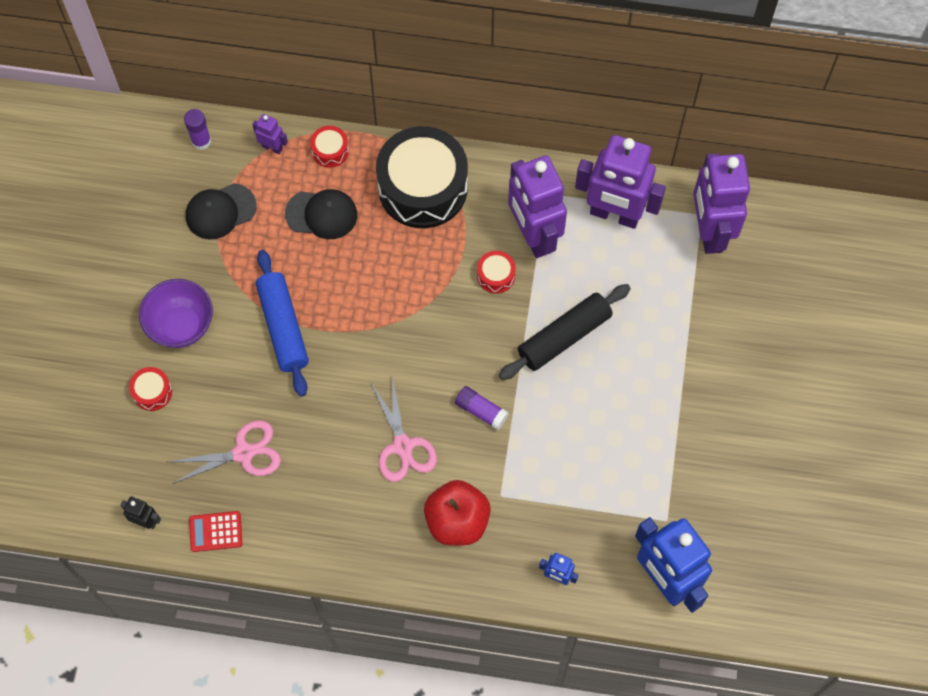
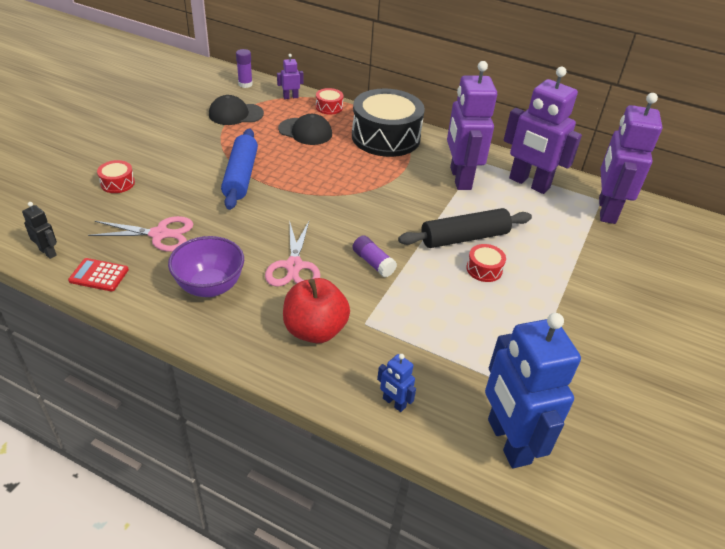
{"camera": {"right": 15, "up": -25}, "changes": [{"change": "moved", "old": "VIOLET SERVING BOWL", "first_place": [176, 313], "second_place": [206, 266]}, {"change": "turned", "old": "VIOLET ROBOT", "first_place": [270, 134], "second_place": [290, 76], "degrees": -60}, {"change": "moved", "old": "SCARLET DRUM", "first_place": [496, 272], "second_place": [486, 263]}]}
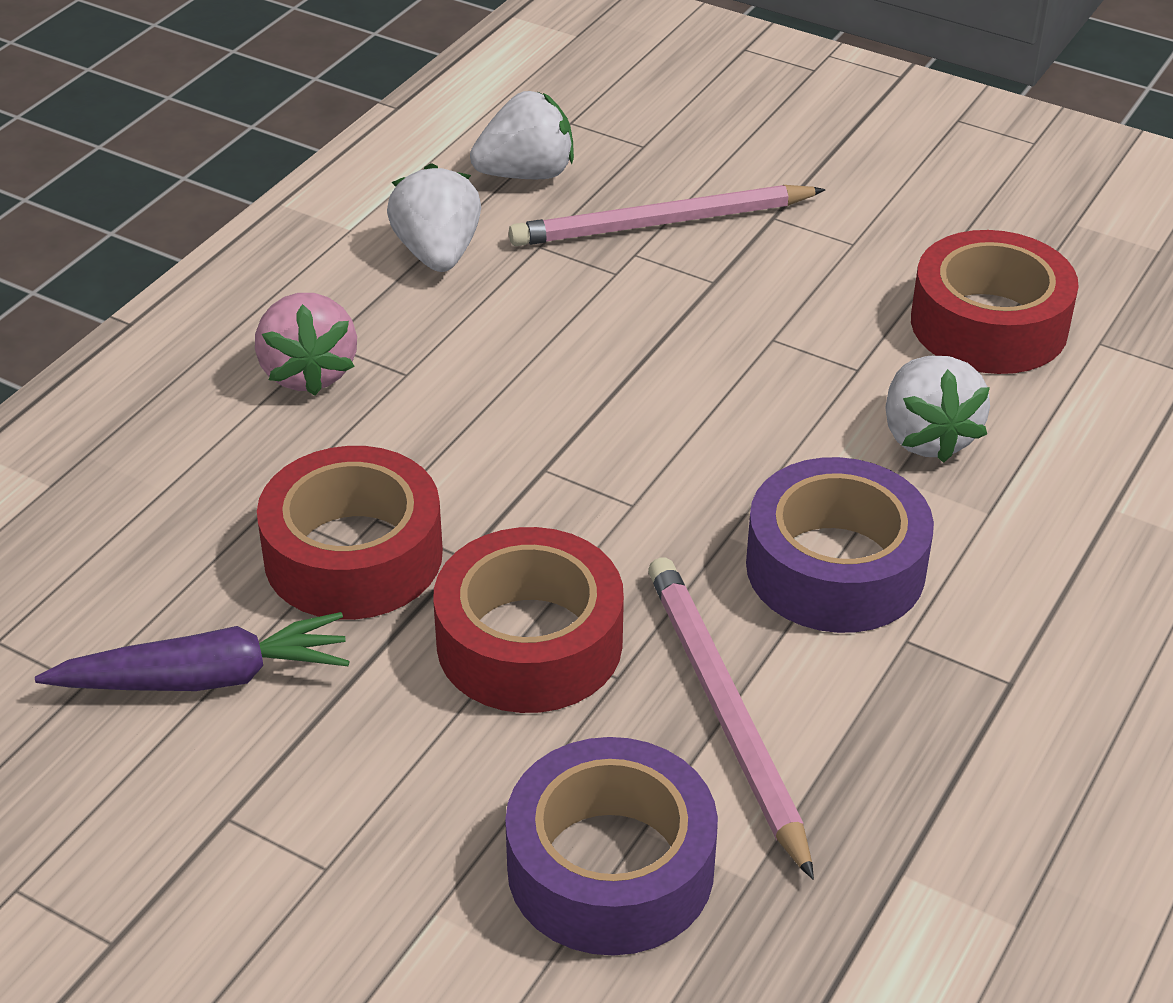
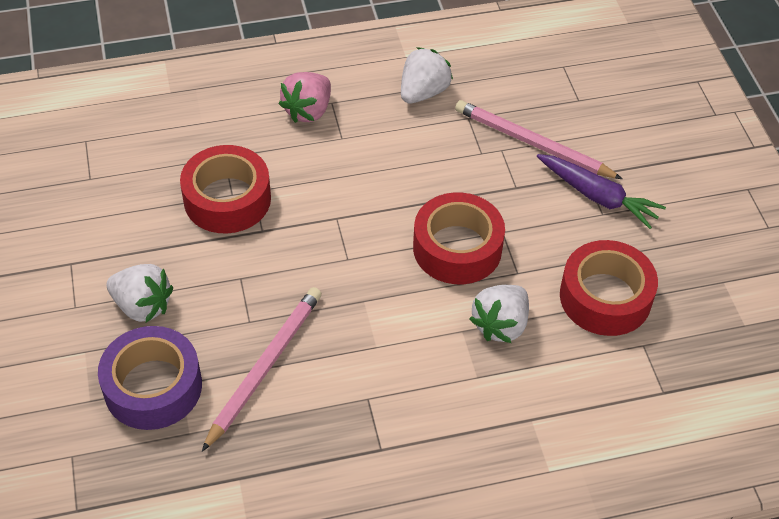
{"camera": {"right": 45, "up": 10}, "changes": [{"change": "moved", "old": "VIOLET TOY CARROT", "first_place": [192, 651], "second_place": [601, 191]}, {"change": "moved", "old": "SCARLET STICKY TAPE", "first_place": [528, 620], "second_place": [459, 238]}, {"change": "moved", "old": "PURE WHITE STRAWBERRY", "first_place": [522, 135], "second_place": [139, 293]}, {"change": "removed", "old": "VIOLET STICKY TAPE", "first_place": [840, 545]}]}
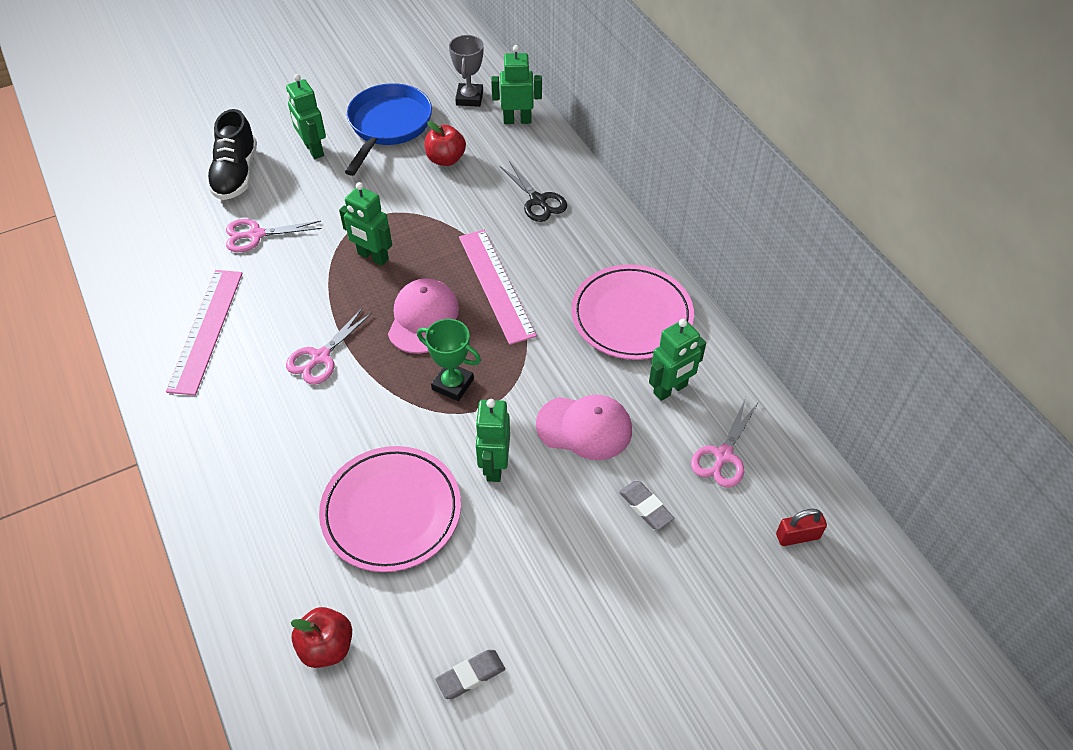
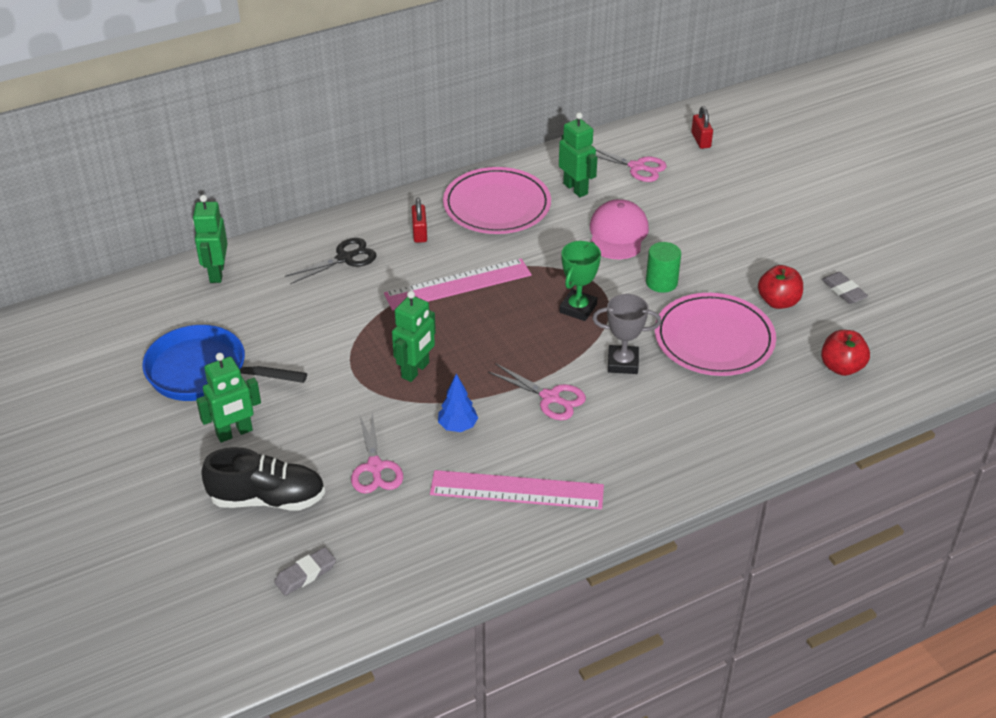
{"camera": {"right": -90, "up": -10}, "changes": [{"change": "removed", "old": "ROSE-PINK PEAKED CAP", "first_place": [423, 316]}, {"change": "moved", "old": "SCARLET APPLE FRUIT", "first_place": [445, 143], "second_place": [780, 287]}, {"change": "moved", "old": "GREY PRIZE CUP", "first_place": [466, 71], "second_place": [626, 334]}, {"change": "replaced", "old": "LEAF-GREEN ROBOT", "new": "LEAF-GREEN CYLINDER SHAPE", "first_place": [492, 440], "second_place": [663, 267]}, {"change": "moved", "old": "GREY ERASER", "first_place": [646, 505], "second_place": [305, 571]}, {"change": "added", "new": "SCARLET PADLOCK", "second_place": [419, 220]}, {"change": "added", "new": "COBALT FIR TREE", "second_place": [458, 403]}]}
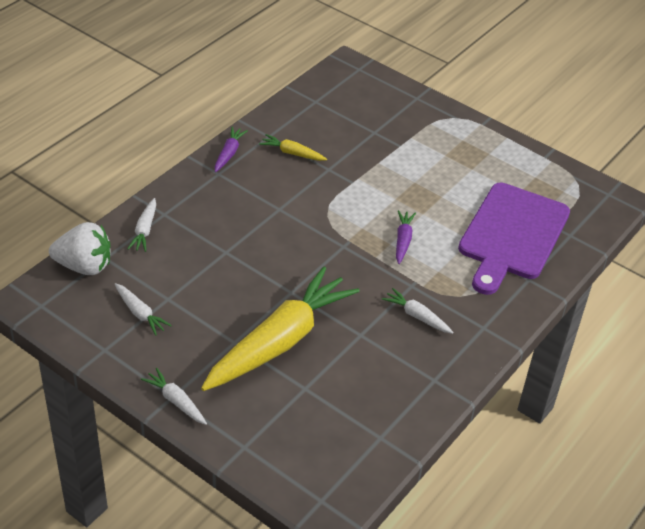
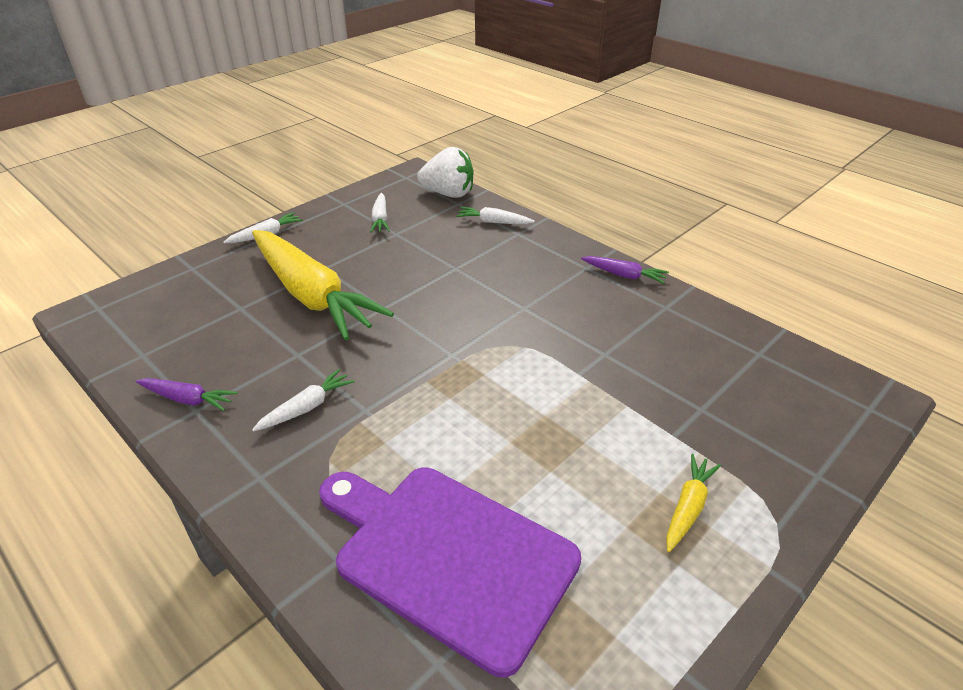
{"camera": {"right": 100, "up": -5}, "changes": [{"change": "turned", "old": "PURE WHITE STRAWBERRY", "first_place": [80, 248], "second_place": [445, 172], "degrees": -90}, {"change": "turned", "old": "PURE WHITE TOY CARROT", "first_place": [143, 309], "second_place": [380, 213], "degrees": -60}, {"change": "moved", "old": "BRIGHT YELLOW TOY CARROT", "first_place": [293, 147], "second_place": [693, 503]}, {"change": "moved", "old": "VIOLET TOY CARROT", "first_place": [406, 237], "second_place": [187, 394]}]}
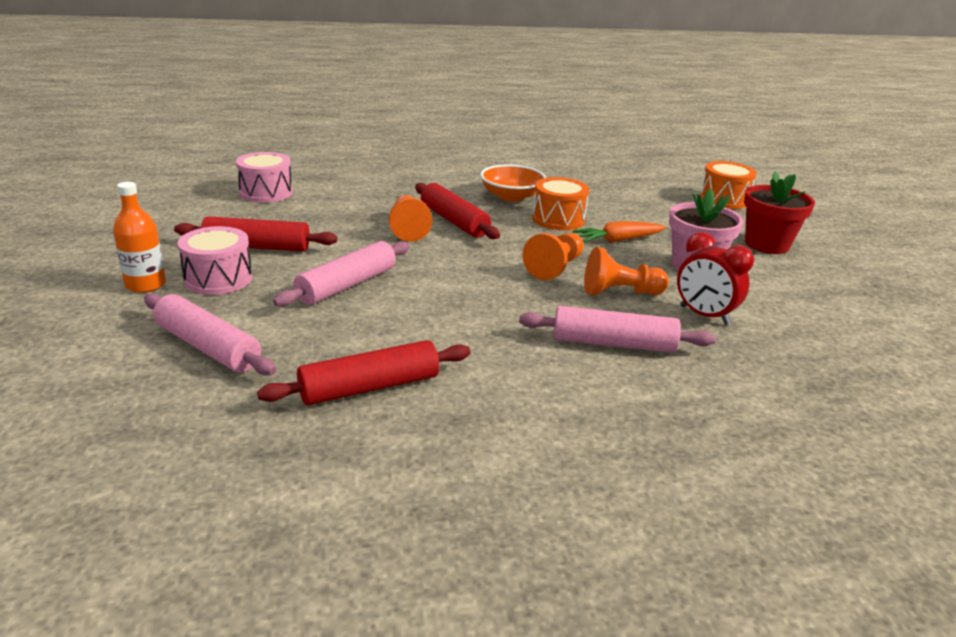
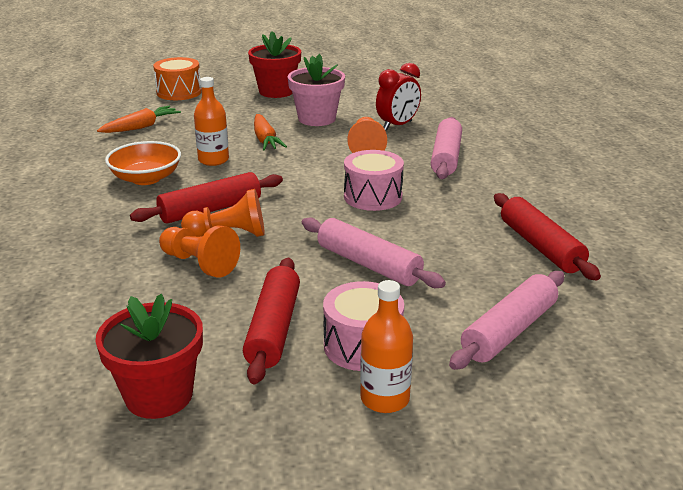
{"camera": {"right": -85, "up": 0}, "changes": [{"change": "moved", "old": "ROSE-PINK DRUM", "first_place": [264, 177], "second_place": [374, 180]}, {"change": "moved", "old": "ORANGE GAME PAWN", "first_place": [553, 256], "second_place": [199, 251]}, {"change": "replaced", "old": "ORANGE DRUM", "new": "ORANGE BOTTLE", "first_place": [560, 203], "second_place": [211, 121]}, {"change": "added", "new": "SCARLET FLOWER POT", "second_place": [149, 356]}, {"change": "added", "new": "ORANGE TOY CARROT", "second_place": [139, 119]}]}
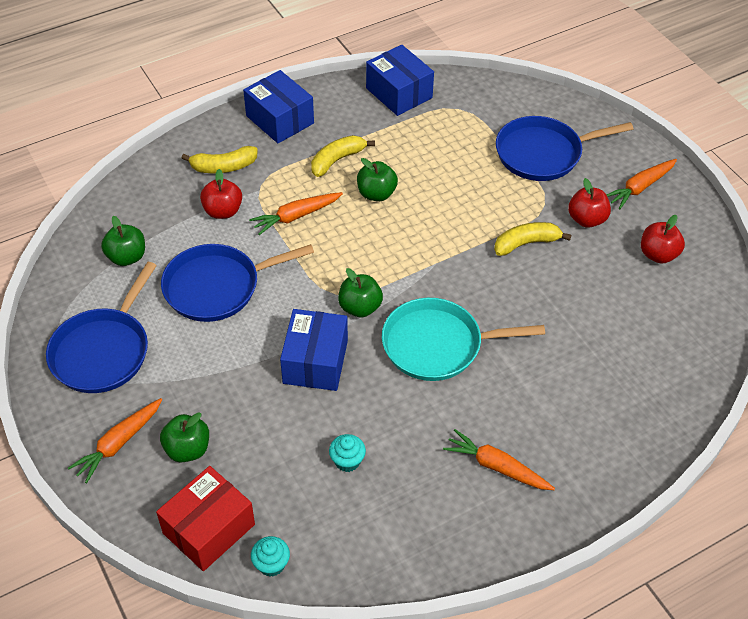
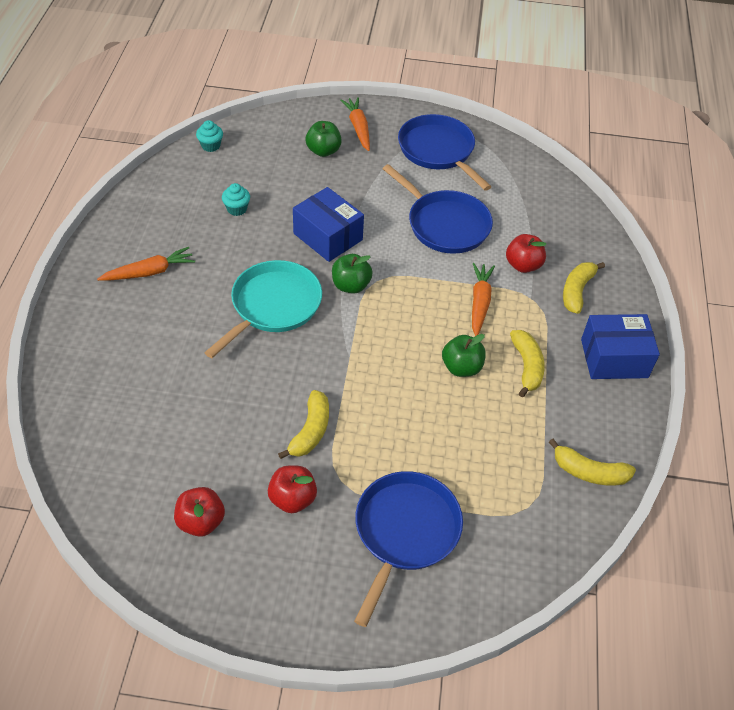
{"camera": {"right": 125, "up": 0}, "changes": [{"change": "removed", "old": "LEAF-GREEN APPLE FRUIT", "first_place": [123, 241]}, {"change": "removed", "old": "SCARLET PARCEL", "first_place": [205, 518]}, {"change": "turned", "old": "COBALT SKILLET", "first_place": [237, 283], "second_place": [438, 209], "degrees": 120}, {"change": "replaced", "old": "COBALT PARCEL", "new": "BRIGHT YELLOW BANANA", "first_place": [400, 80], "second_place": [592, 462]}, {"change": "removed", "old": "ORANGE TOY CARROT", "first_place": [642, 184]}]}
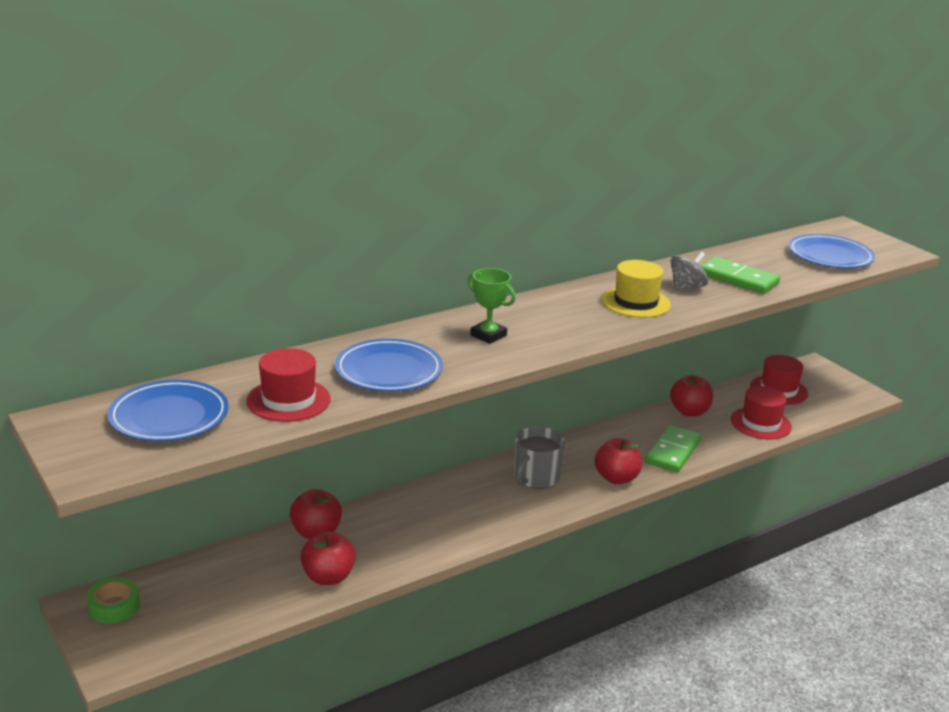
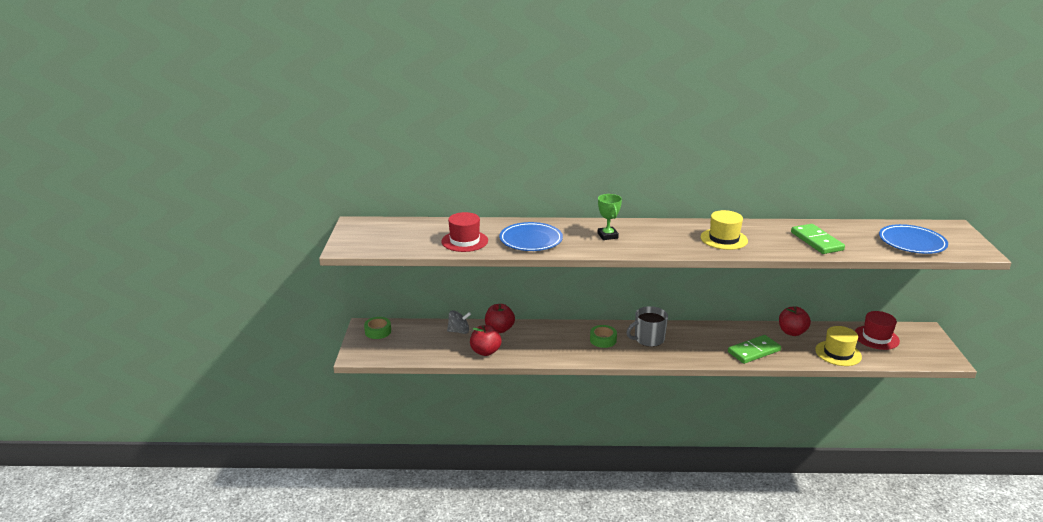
{"camera": {"right": 35, "up": 0}, "changes": [{"change": "removed", "old": "COBALT FLAT DISH", "first_place": [168, 410]}, {"change": "removed", "old": "SCARLET APPLE FRUIT", "first_place": [618, 461]}, {"change": "moved", "old": "GREY SPINNING TOP", "first_place": [689, 271], "second_place": [459, 322]}, {"change": "recoloured", "old": "SCARLET TOP HAT", "new": "BRIGHT YELLOW TOP HAT", "first_place": [761, 413], "second_place": [838, 346]}, {"change": "added", "new": "LEAF-GREEN STICKY TAPE", "second_place": [603, 336]}]}
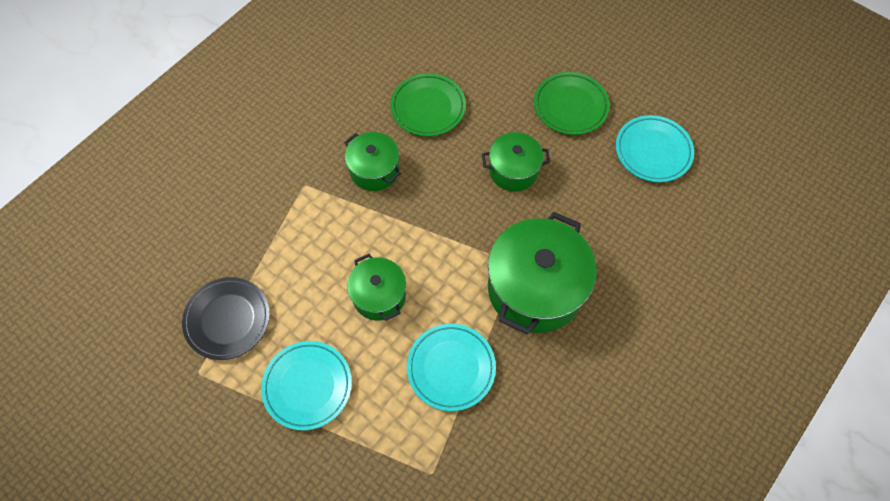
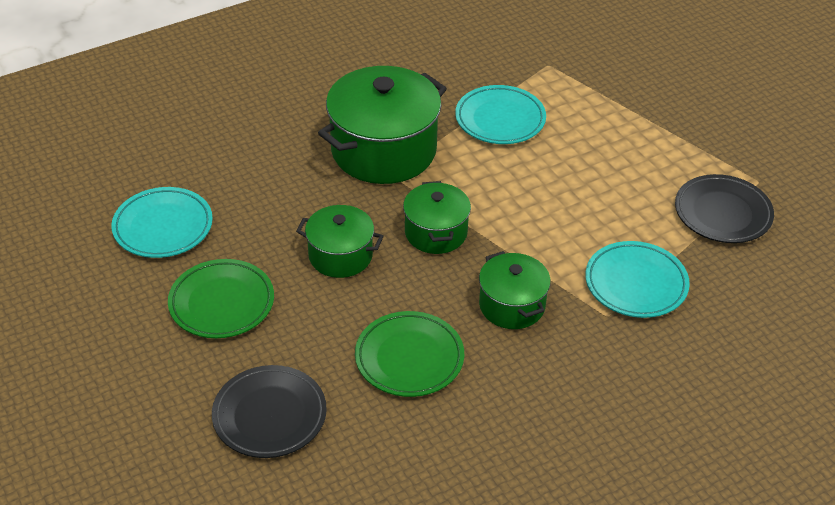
{"camera": {"right": -160, "up": -20}, "changes": [{"change": "moved", "old": "TURQUOISE FLAT DISH", "first_place": [306, 385], "second_place": [637, 279]}, {"change": "moved", "old": "LEAF-GREEN COOKING POT", "first_place": [376, 287], "second_place": [437, 217]}, {"change": "added", "new": "EBONY FLAT DISH", "second_place": [269, 411]}]}
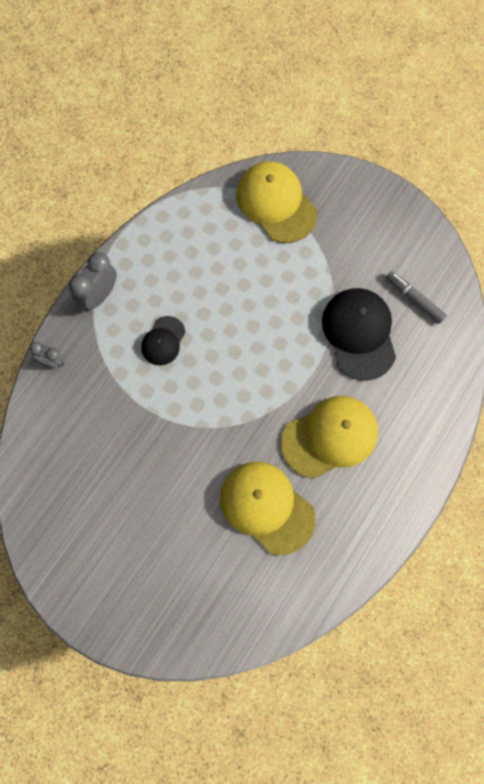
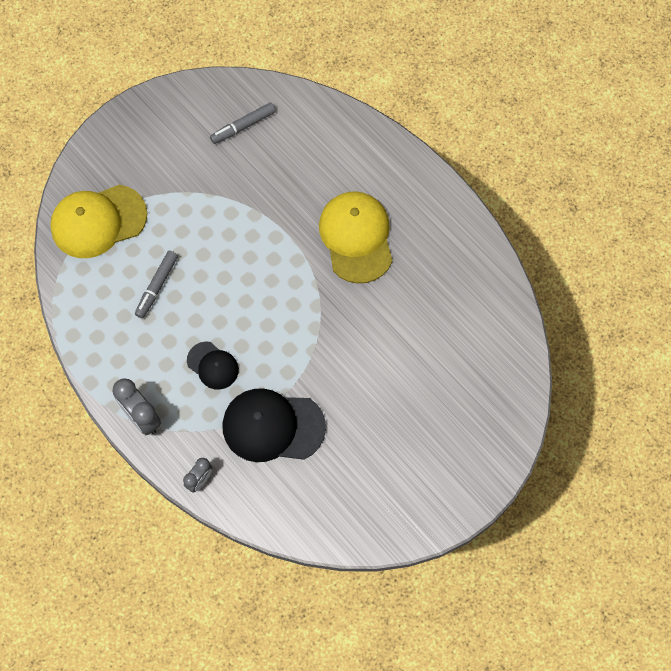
{"camera": {"right": -75, "up": -5}, "changes": [{"change": "removed", "old": "BRIGHT YELLOW PEAKED CAP", "first_place": [268, 508]}, {"change": "moved", "old": "EBONY PEAKED CAP", "first_place": [359, 334], "second_place": [274, 425]}, {"change": "added", "new": "GREY MARKER PEN", "second_place": [156, 284]}]}
